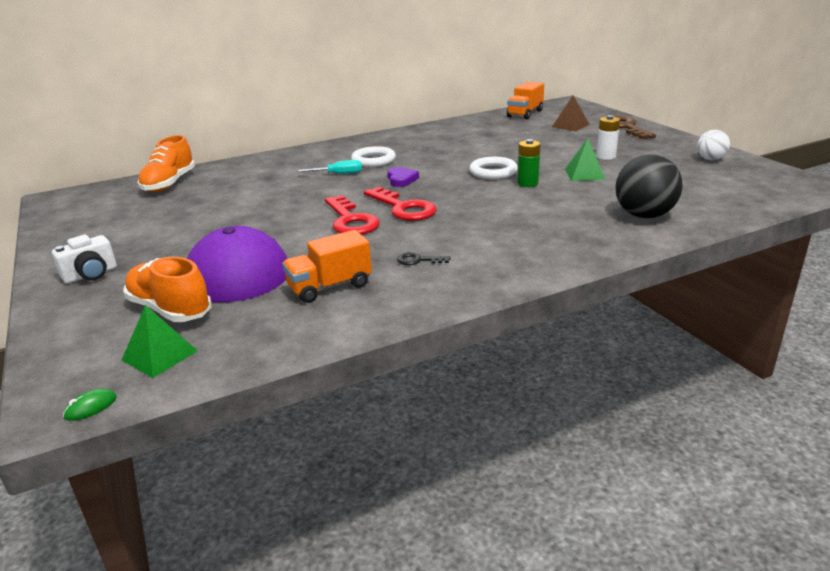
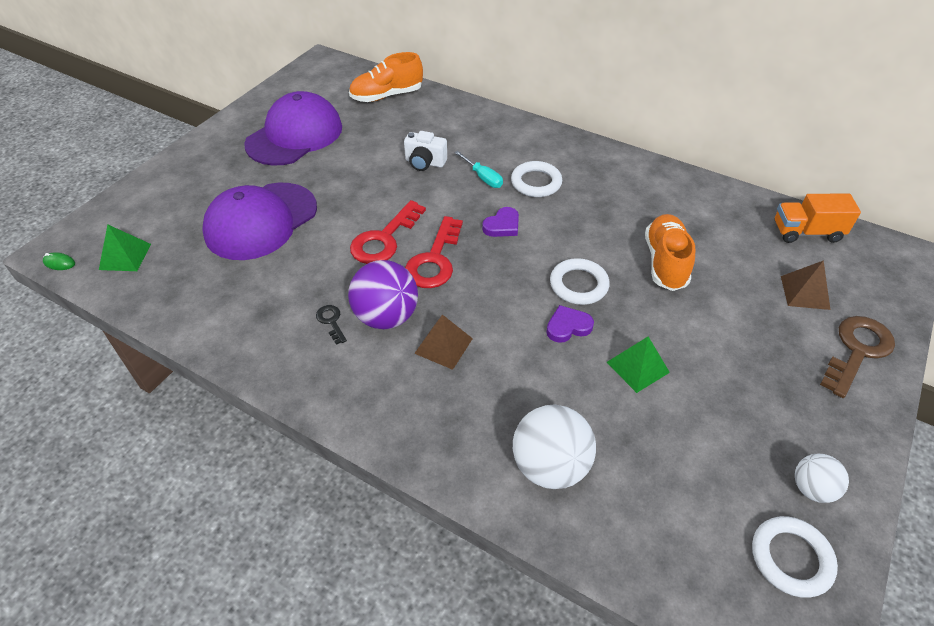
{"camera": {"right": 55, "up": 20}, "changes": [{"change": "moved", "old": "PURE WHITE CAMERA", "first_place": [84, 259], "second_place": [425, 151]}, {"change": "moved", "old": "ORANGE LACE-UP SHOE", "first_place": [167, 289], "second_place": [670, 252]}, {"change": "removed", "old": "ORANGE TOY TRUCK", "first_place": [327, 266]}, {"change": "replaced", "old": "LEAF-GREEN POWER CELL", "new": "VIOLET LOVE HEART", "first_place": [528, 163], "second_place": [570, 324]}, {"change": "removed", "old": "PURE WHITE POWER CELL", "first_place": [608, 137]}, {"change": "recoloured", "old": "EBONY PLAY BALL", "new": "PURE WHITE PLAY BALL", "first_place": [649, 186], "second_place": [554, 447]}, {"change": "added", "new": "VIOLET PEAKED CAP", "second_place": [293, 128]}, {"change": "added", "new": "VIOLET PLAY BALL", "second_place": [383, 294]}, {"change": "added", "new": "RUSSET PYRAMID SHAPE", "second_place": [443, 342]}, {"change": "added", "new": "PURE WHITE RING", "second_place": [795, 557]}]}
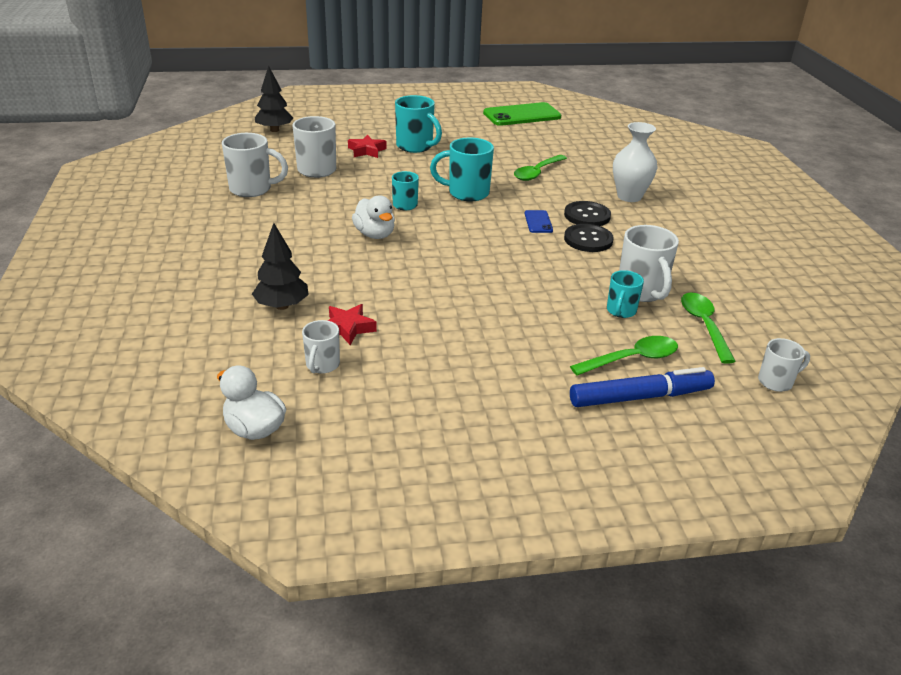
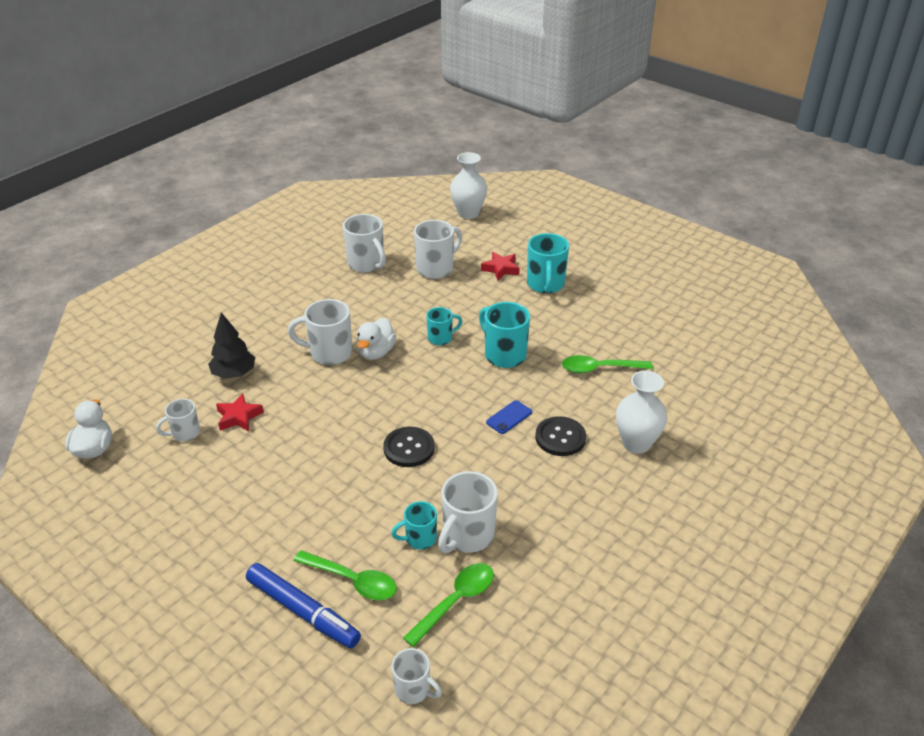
{"camera": {"right": 50, "up": 5}, "changes": [{"change": "replaced", "old": "EBONY FIR TREE", "new": "PURE WHITE VASE", "first_place": [274, 99], "second_place": [468, 185]}, {"change": "removed", "old": "LEAF-GREEN MOBILE PHONE", "first_place": [522, 114]}, {"change": "moved", "old": "EBONY SEWING BUTTON", "first_place": [589, 238], "second_place": [409, 447]}, {"change": "added", "new": "PURE WHITE COFFEE MUG", "second_place": [320, 332]}]}
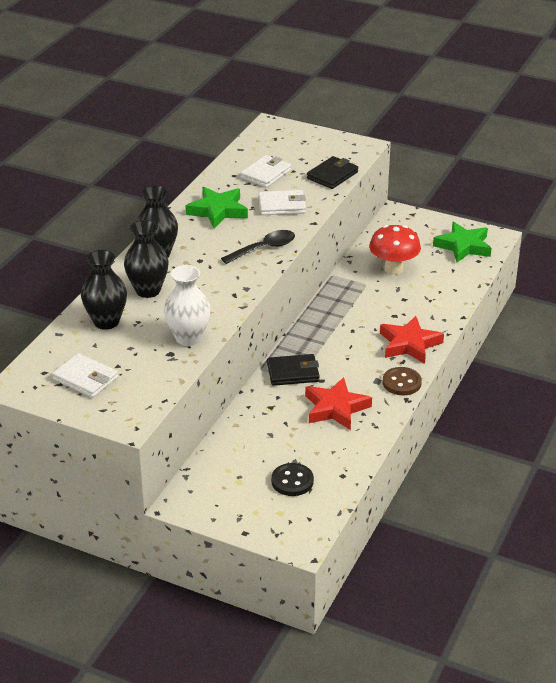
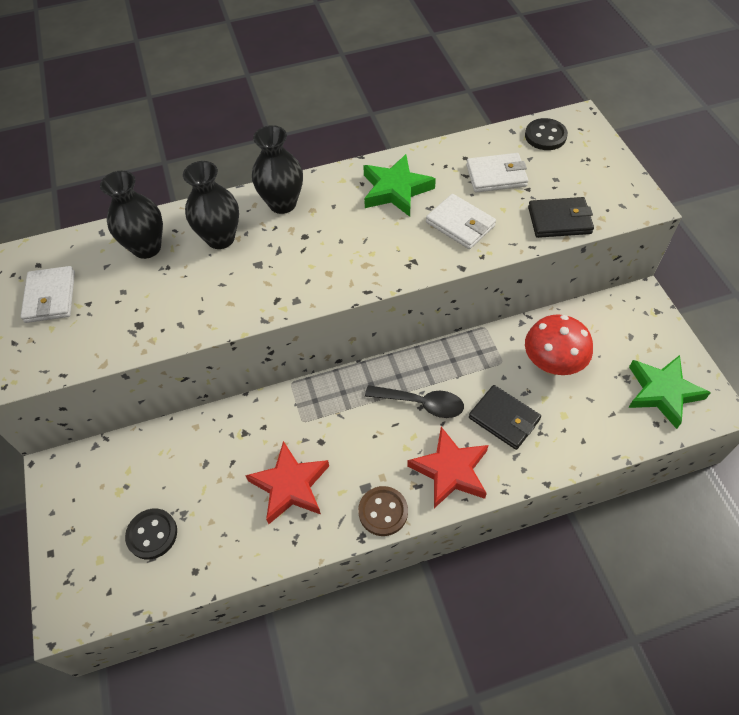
{"camera": {"right": 50, "up": 20}, "changes": [{"change": "removed", "old": "PURE WHITE VASE", "first_place": [187, 305]}, {"change": "moved", "old": "EBONY TABLESPOON", "first_place": [258, 247], "second_place": [414, 401]}, {"change": "moved", "old": "EBONY BILLFOLD", "first_place": [293, 370], "second_place": [505, 417]}, {"change": "added", "new": "EBONY SEWING BUTTON", "second_place": [546, 134]}]}
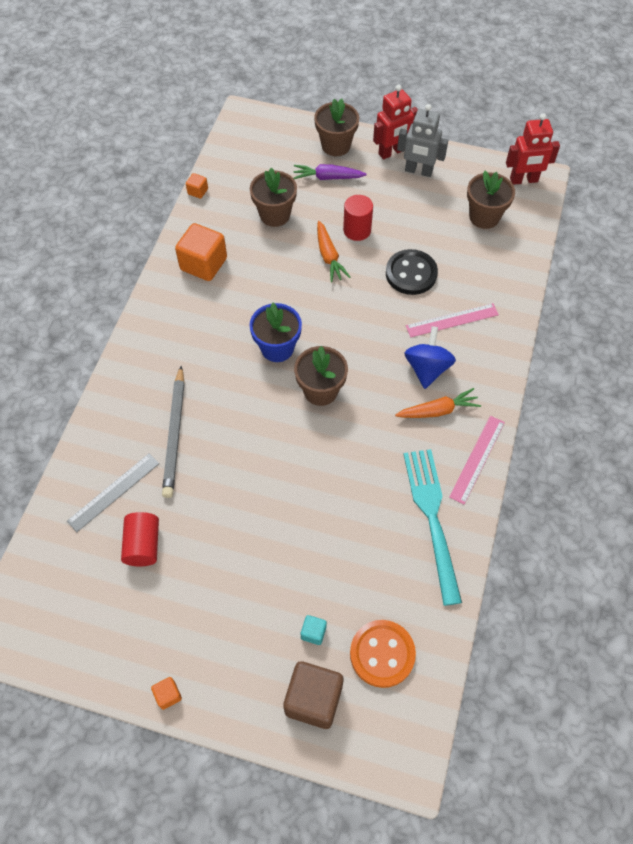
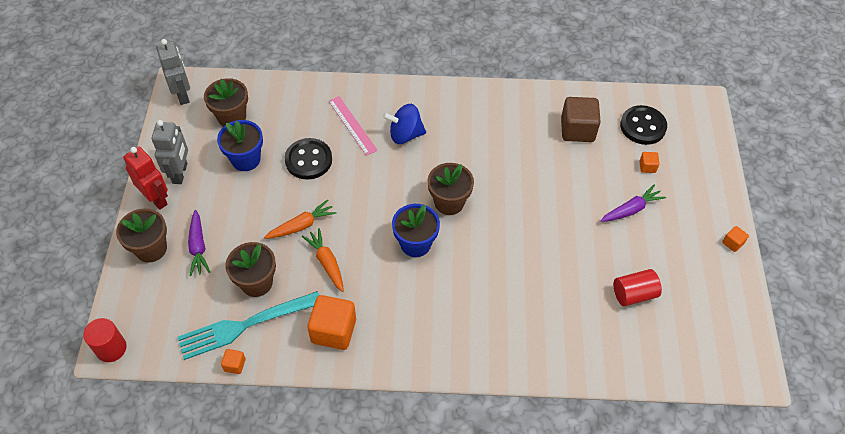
{"camera": {"right": -105, "up": -5}, "changes": [{"change": "removed", "old": "GREY MEASURING STICK", "first_place": [113, 493]}, {"change": "removed", "old": "GREY WOODEN PENCIL", "first_place": [173, 432]}, {"change": "moved", "old": "RUSSET CUBE", "first_place": [313, 695], "second_place": [581, 119]}, {"change": "recoloured", "old": "TURQUOISE CUBE", "new": "ORANGE CUBE", "first_place": [314, 630], "second_place": [649, 162]}, {"change": "moved", "old": "SCARLET CYLINDER SHAPE", "first_place": [358, 218], "second_place": [105, 340]}, {"change": "recoloured", "old": "ORANGE SEWING BUTTON", "new": "EBONY SEWING BUTTON", "first_place": [383, 654], "second_place": [643, 125]}, {"change": "moved", "old": "ORANGE TOY CARROT", "first_place": [438, 403], "second_place": [323, 260]}, {"change": "moved", "old": "TURQUOISE TABLE FORK", "first_place": [432, 527], "second_place": [248, 325]}, {"change": "removed", "old": "ROSE-PINK MEASURING STICK", "first_place": [477, 460]}, {"change": "recoloured", "old": "SCARLET ROBOT", "new": "GREY ROBOT", "first_place": [533, 149], "second_place": [173, 72]}, {"change": "added", "new": "COBALT FLOWER POT", "second_place": [240, 145]}, {"change": "added", "new": "VIOLET TOY CARROT", "second_place": [633, 203]}]}
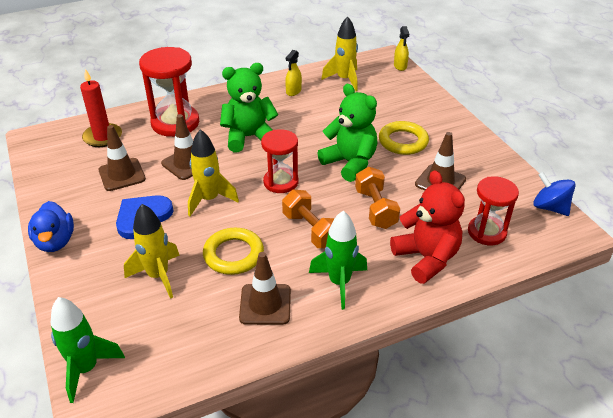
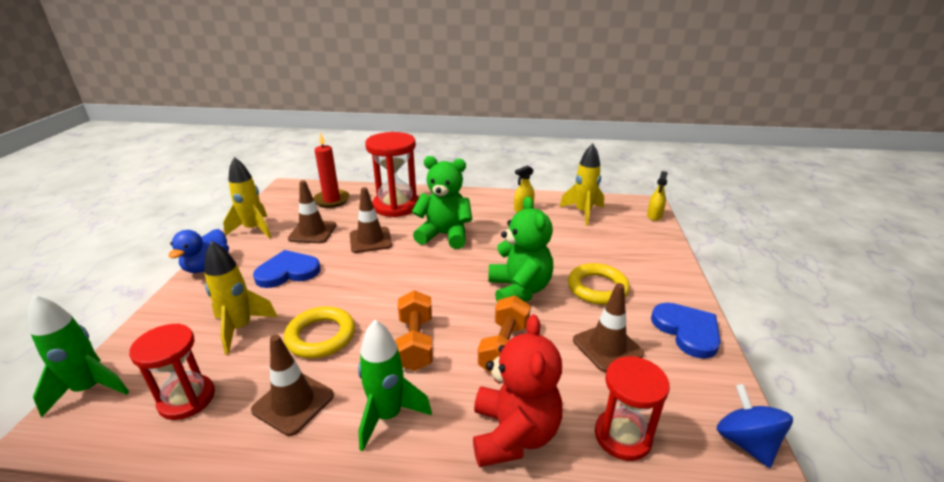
{"camera": {"right": 30, "up": -10}, "changes": [{"change": "moved", "old": "BRIGHT YELLOW TOY ROCKET", "first_place": [213, 172], "second_place": [247, 198]}, {"change": "moved", "old": "SCARLET SANDGLASS", "first_place": [280, 161], "second_place": [172, 371]}, {"change": "added", "new": "COBALT LOVE HEART", "second_place": [686, 331]}]}
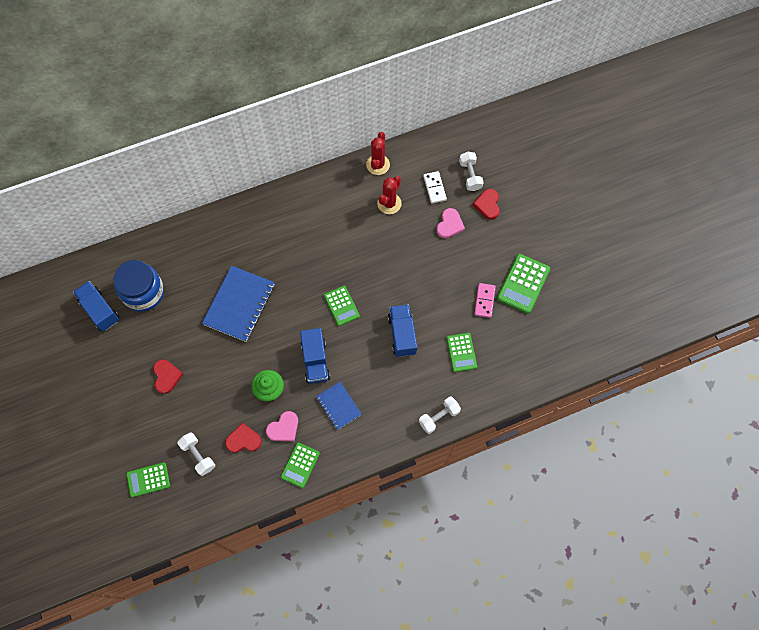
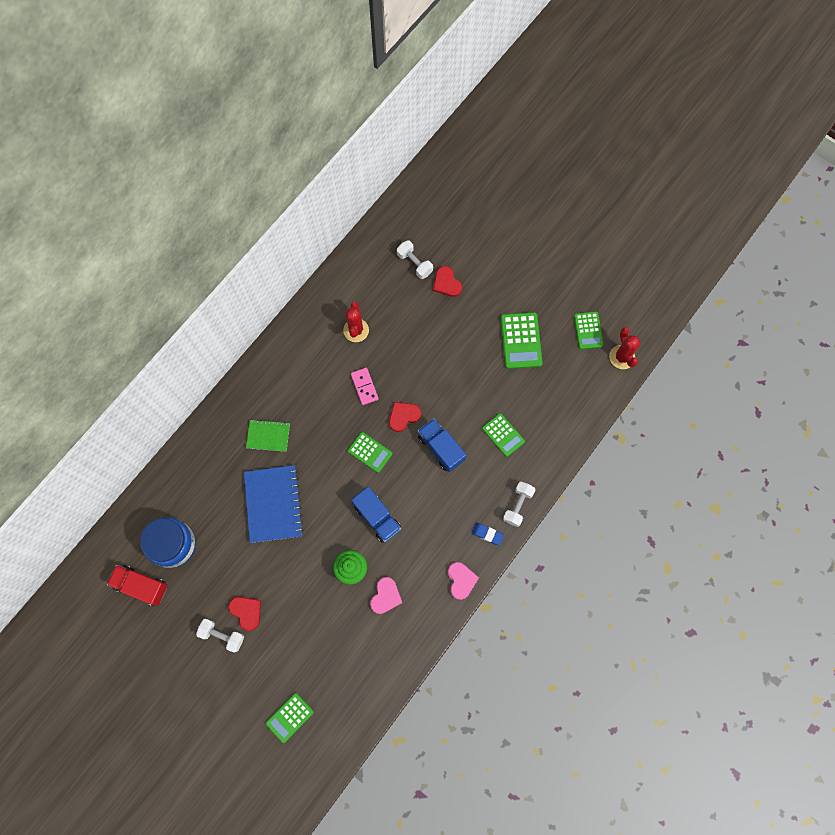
{"camera": {"right": -30, "up": 5}, "changes": [{"change": "recoloured", "old": "COBALT TOY TRUCK", "new": "SCARLET TOY TRUCK", "first_place": [96, 306], "second_place": [137, 585]}, {"change": "moved", "old": "PURE WHITE DUMBBELL", "first_place": [196, 454], "second_place": [220, 635]}, {"change": "moved", "old": "SCARLET LOVE HEART", "first_place": [243, 438], "second_place": [405, 417]}, {"change": "moved", "old": "LEAF-GREEN POCKET CALCULATOR", "first_place": [300, 465], "second_place": [589, 330]}, {"change": "removed", "old": "COBALT EXERCISE BOOK", "first_place": [339, 406]}, {"change": "moved", "old": "SCARLET SAGUARO CACTUS", "first_place": [378, 153], "second_place": [624, 348]}, {"change": "removed", "old": "PURE WHITE DOMINO", "first_place": [435, 187]}, {"change": "moved", "old": "ROSE-PINK LOVE HEART", "first_place": [450, 223], "second_place": [463, 581]}, {"change": "moved", "old": "ROSE-PINK DOMINO", "first_place": [485, 300], "second_place": [365, 386]}, {"change": "added", "new": "LEAF-GREEN EXERCISE BOOK", "second_place": [268, 435]}, {"change": "added", "new": "COBALT ERASER", "second_place": [488, 534]}]}
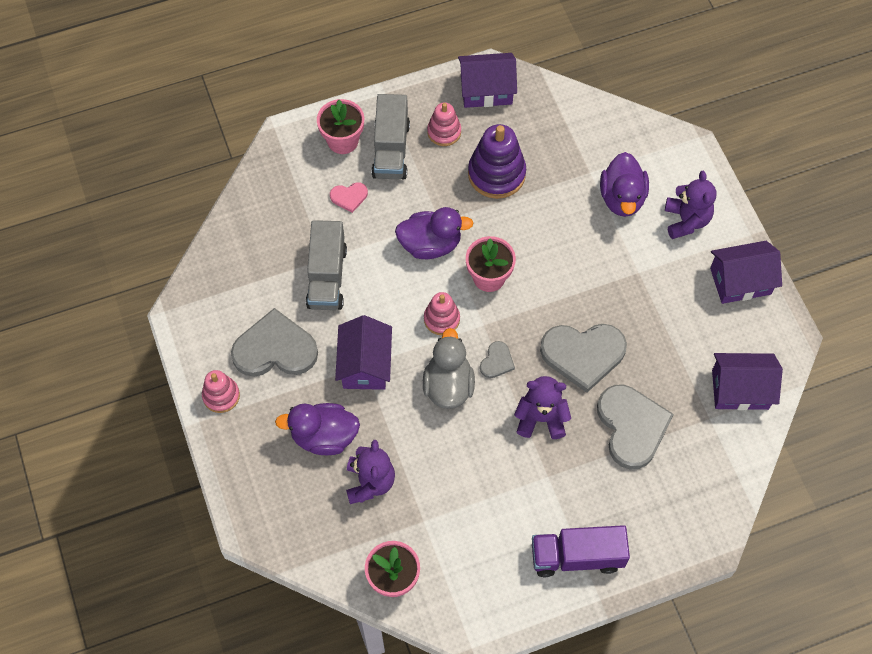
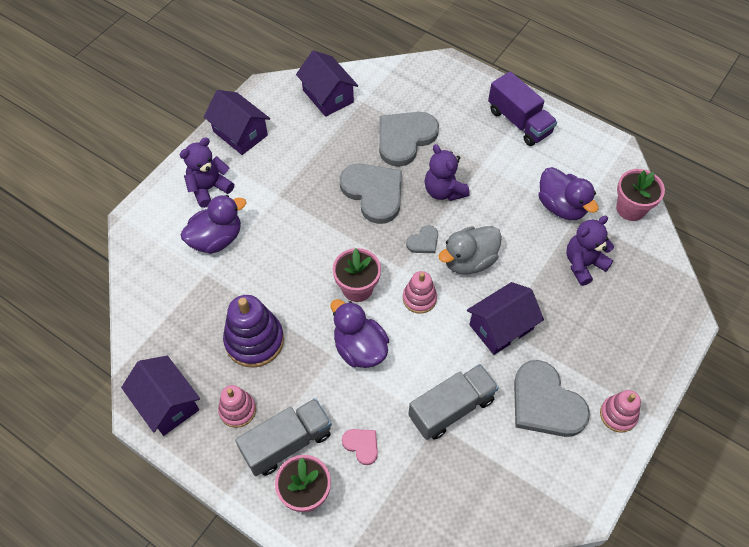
{"camera": {"right": -125, "up": -5}, "changes": [{"change": "moved", "old": "VIOLET DUCK", "first_place": [317, 429], "second_place": [568, 193]}, {"change": "turned", "old": "GREY LOVE HEART", "first_place": [497, 359], "second_place": [422, 239], "degrees": 150}]}
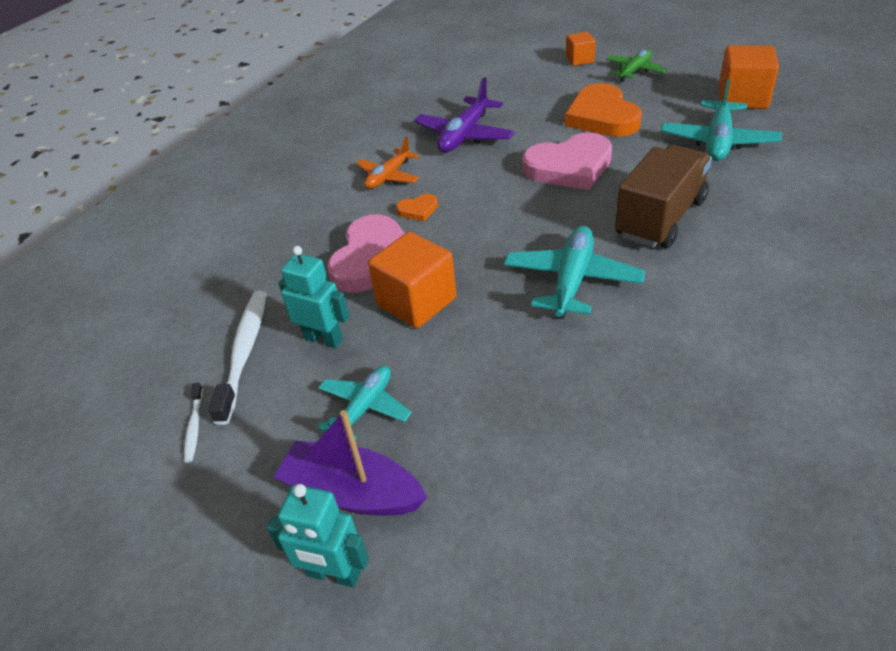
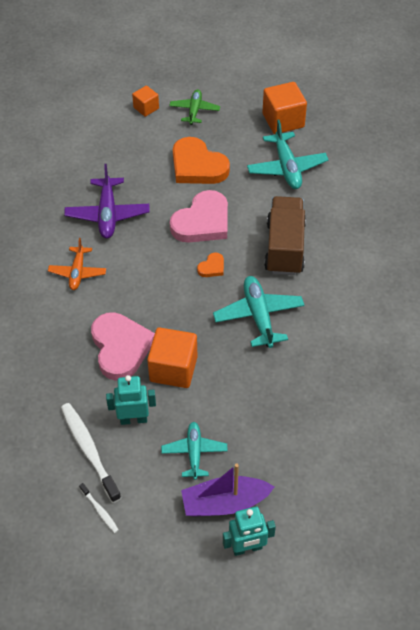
{"camera": {"right": -35, "up": 10}, "changes": [{"change": "moved", "old": "ORANGE LOVE HEART", "first_place": [417, 207], "second_place": [210, 264]}]}
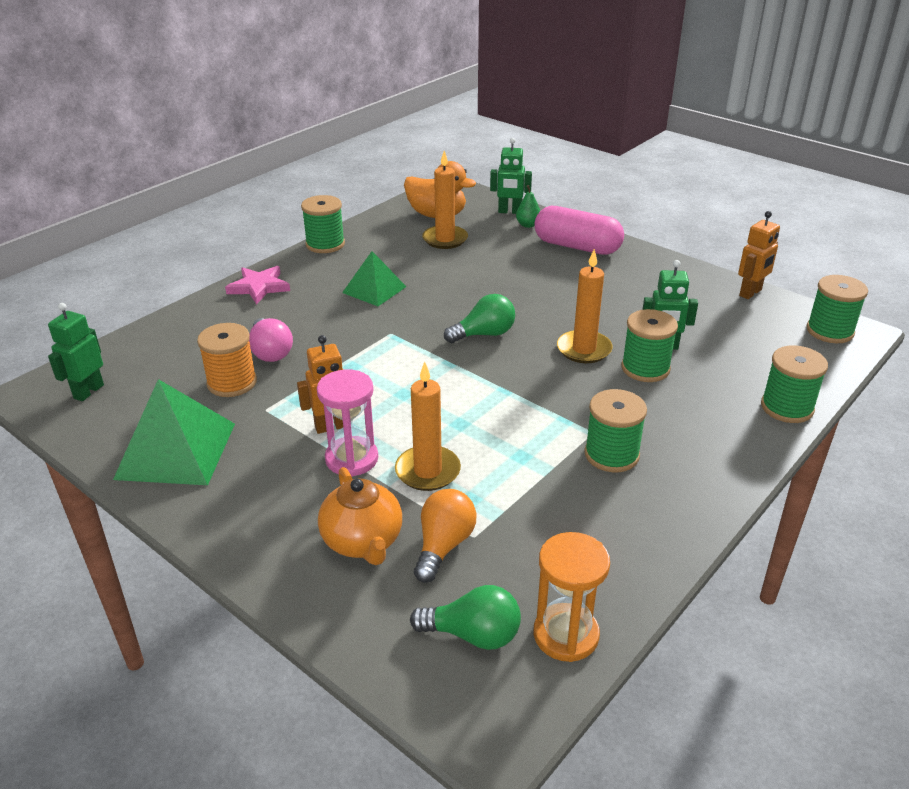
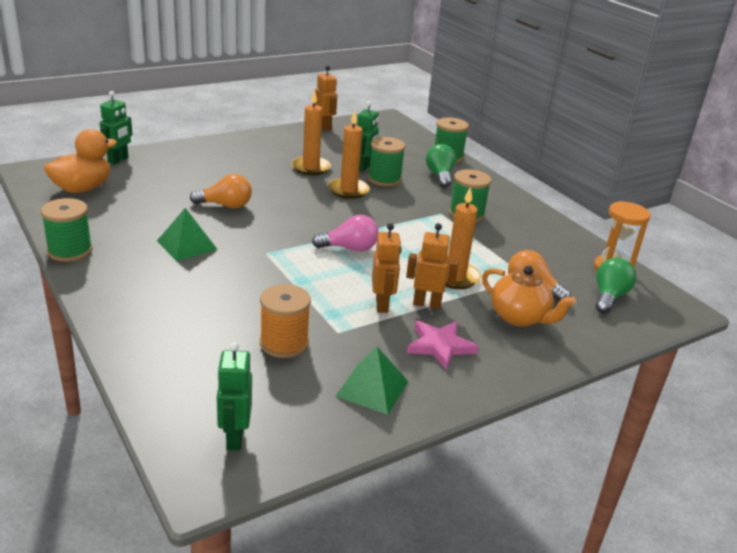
{"camera": {"right": -75, "up": -5}, "changes": [{"change": "turned", "old": "LEAF-GREEN ROBOT", "first_place": [76, 352], "second_place": [234, 396], "degrees": 45}, {"change": "resized", "old": "LEAF-GREEN PYRAMID SHAPE", "first_place": [174, 432], "second_place": [371, 381], "factor": 0.63}, {"change": "moved", "old": "ROSE-PINK STAR", "first_place": [257, 285], "second_place": [443, 345]}, {"change": "moved", "old": "ROSE-PINK BULB", "first_place": [271, 340], "second_place": [345, 233]}, {"change": "replaced", "old": "ROSE-PINK SANDGLASS", "new": "ORANGE ROBOT", "first_place": [347, 423], "second_place": [432, 266]}, {"change": "turned", "old": "ORANGE TEA POT", "first_place": [360, 516], "second_place": [529, 296], "degrees": 45}, {"change": "moved", "old": "ORANGE CANDLE", "first_place": [445, 200], "second_place": [311, 132]}, {"change": "moved", "old": "LEAF-GREEN BULB", "first_place": [479, 318], "second_place": [441, 166]}, {"change": "removed", "old": "LEAF-GREEN PEAR", "first_place": [528, 206]}, {"change": "removed", "old": "ROSE-PINK PILL", "first_place": [579, 230]}, {"change": "removed", "old": "LEAF-GREEN BOBBIN", "first_place": [837, 309]}, {"change": "added", "new": "ORANGE BULB", "second_place": [221, 191]}]}
